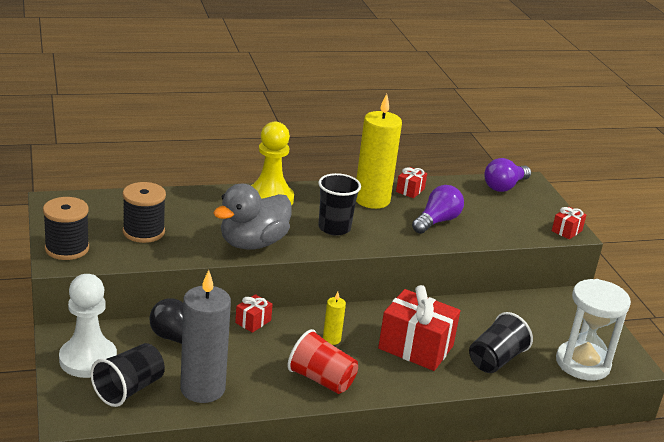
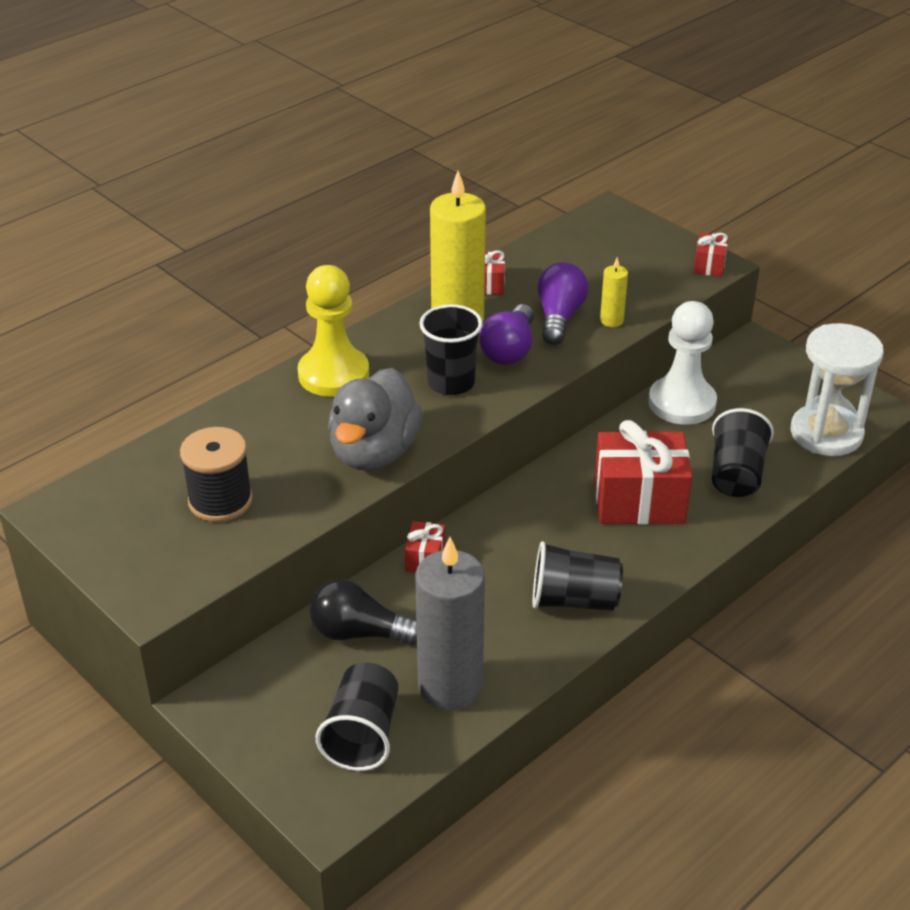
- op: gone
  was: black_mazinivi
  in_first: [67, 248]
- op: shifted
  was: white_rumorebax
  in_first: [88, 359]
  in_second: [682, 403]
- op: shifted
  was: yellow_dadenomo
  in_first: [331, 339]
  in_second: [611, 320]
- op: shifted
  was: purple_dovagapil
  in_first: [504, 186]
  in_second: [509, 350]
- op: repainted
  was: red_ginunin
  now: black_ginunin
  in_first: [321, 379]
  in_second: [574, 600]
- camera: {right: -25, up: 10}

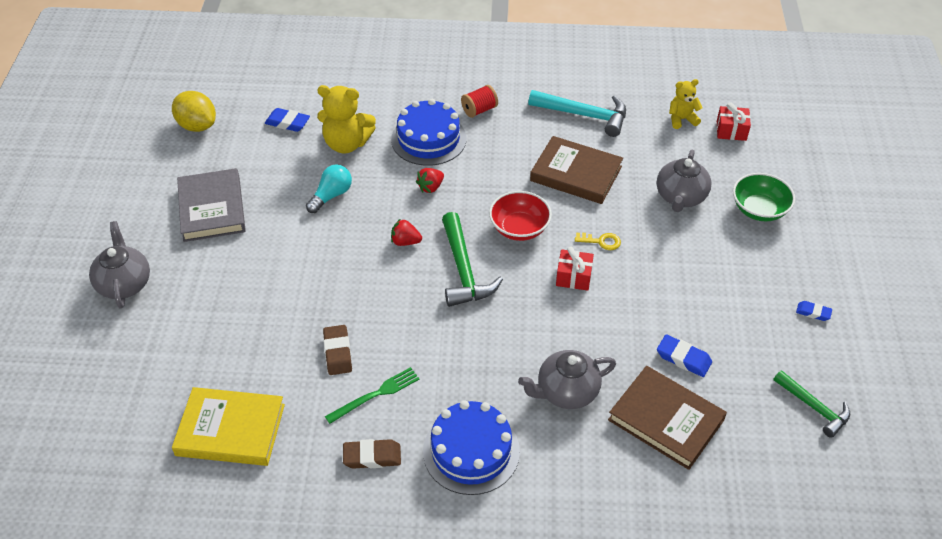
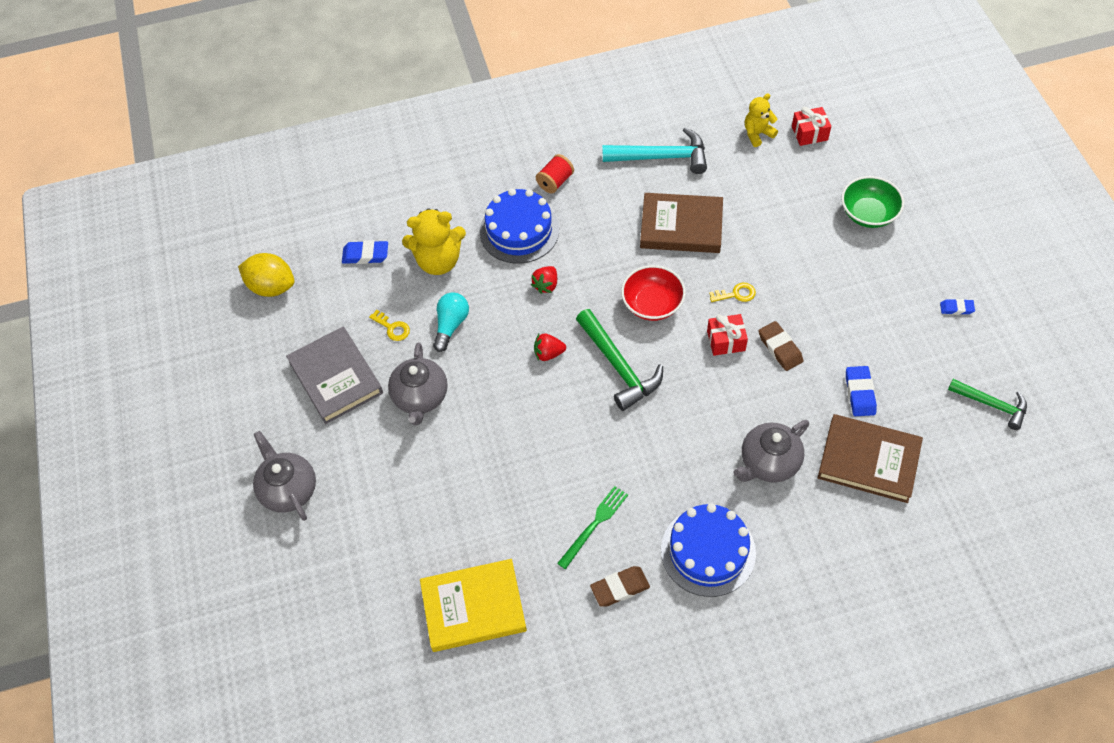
- op: new
  now: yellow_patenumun
  in_second: [392, 328]
- op: shifted
  was: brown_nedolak
  in_first: [338, 352]
  in_second: [780, 348]
- op: shifted
  was: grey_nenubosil
  in_first: [680, 197]
  in_second: [420, 397]
- op: rotated
  was: blue_nedolak
  in_first: [683, 358]
  in_second: [860, 393]
  clockwise: 75
- camera: {right: -15, up: 10}

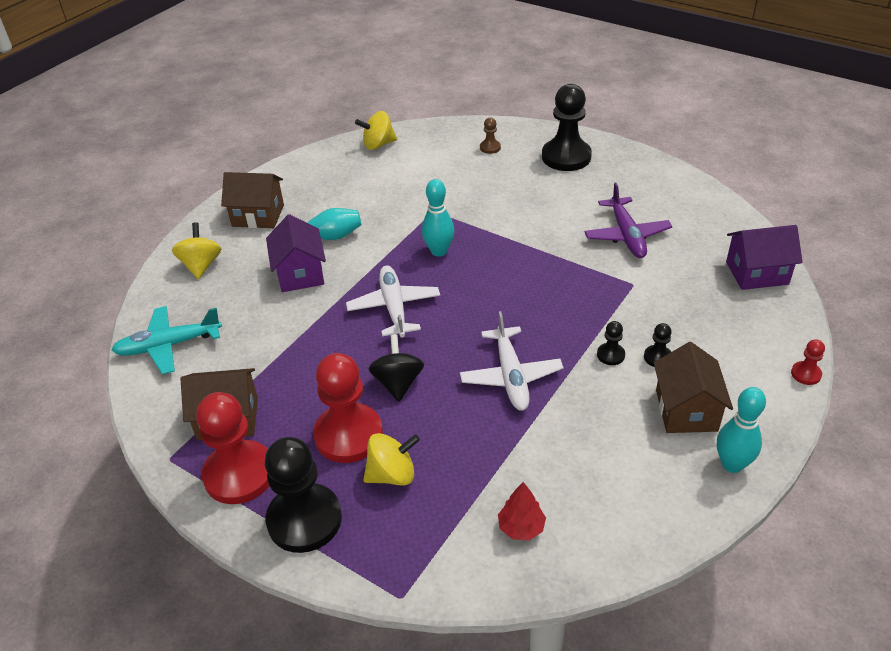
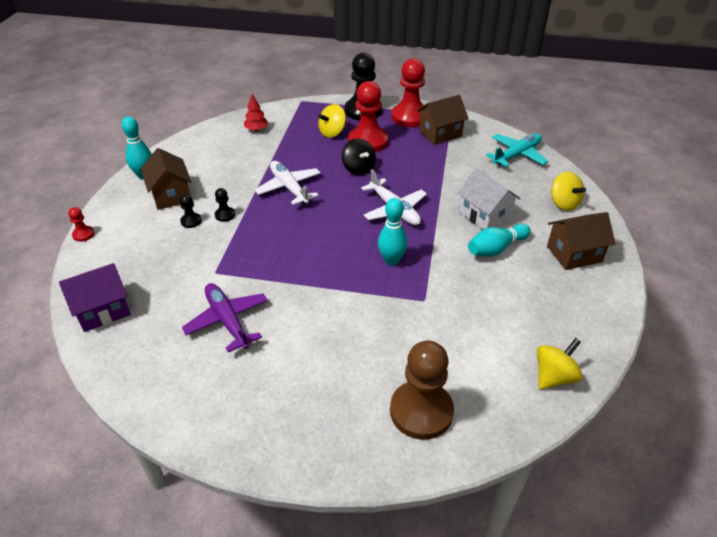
- op: gone
  was: black_rumorebax
  in_first: [566, 157]
- op: repainted
  was: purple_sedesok
  now: white_sedesok
  in_first: [300, 273]
  in_second: [485, 216]
- op: scaled
  was: brown_rumorebax
  in_first: [490, 147]
  in_second: [421, 411]
  ratio: 2.3
- camera: {right: 155, up: 0}

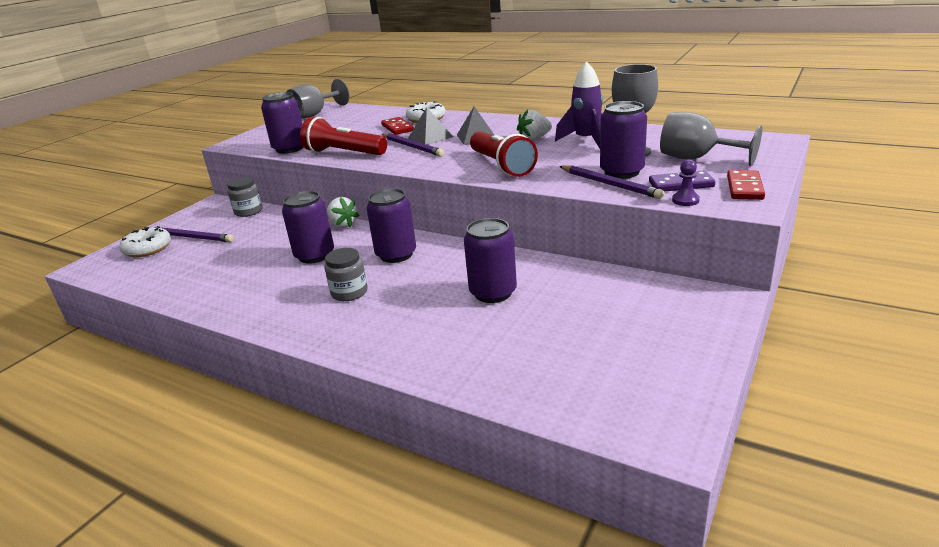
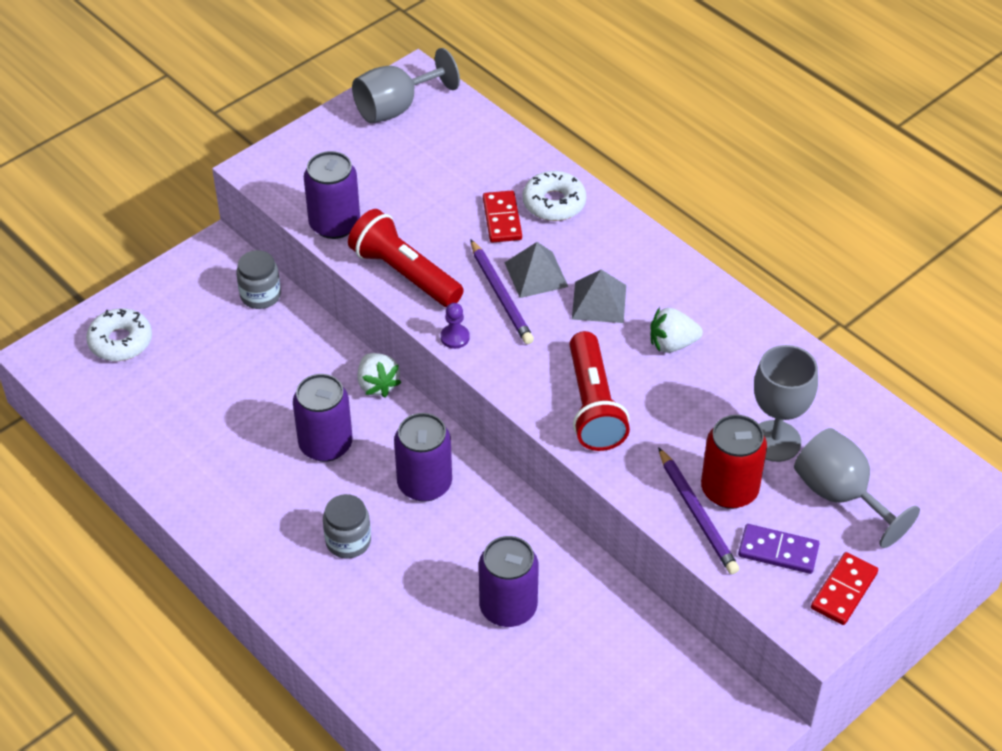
- op: gone
  was: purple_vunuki
  in_first: [192, 237]
- op: gone
  was: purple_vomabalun
  in_first: [586, 140]
- op: shifted
  was: purple_rumorebax
  in_first: [685, 200]
  in_second: [455, 337]
- op: repainted
  was: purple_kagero
  now: red_kagero
  in_first: [621, 172]
  in_second: [729, 490]
- camera: {right: 15, up: 20}

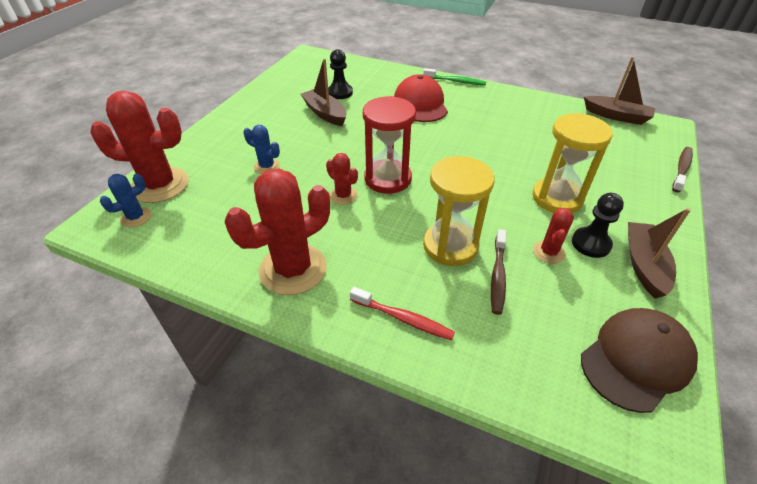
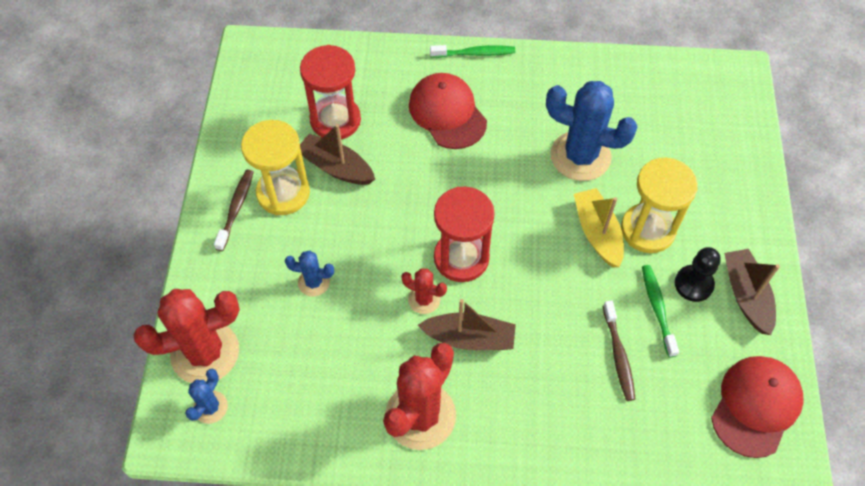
- op: gone
  was: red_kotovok
  in_first: [403, 318]
- op: new
  now: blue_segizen
  in_second: [580, 156]
- op: new
  now: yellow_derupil
  in_second: [597, 233]
- op: shifted
  was: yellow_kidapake
  in_first: [450, 246]
  in_second: [283, 193]
- op: shifted
  was: brown_derupil
  in_first: [616, 116]
  in_second: [469, 338]
- op: shifted
  was: brown_kotovok
  in_first: [681, 169]
  in_second: [236, 208]
- op: swapped
  was: black_rumorebax
  now: red_kidapake
  in_first: [340, 92]
  in_second: [335, 120]
- op: swapped
  was: red_segizen
  now: green_kotovok
  in_first: [549, 252]
  in_second: [657, 309]
- op: repainted
  was: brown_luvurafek
  now: red_luvurafek
  in_first: [636, 359]
  in_second: [756, 406]
- camera: {right: -20, up: 15}

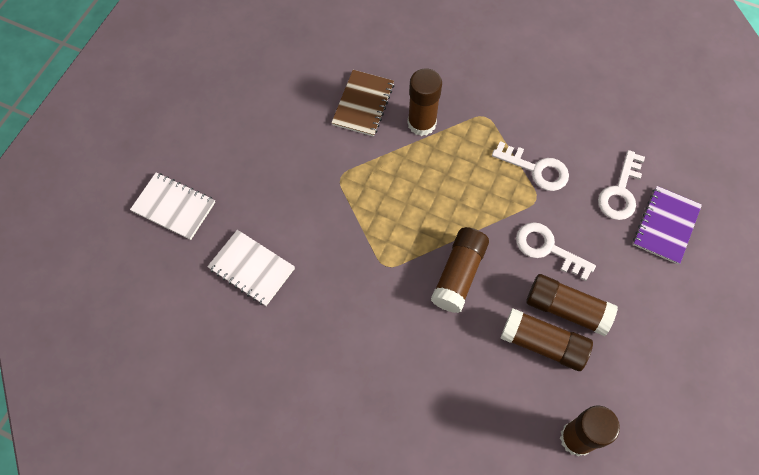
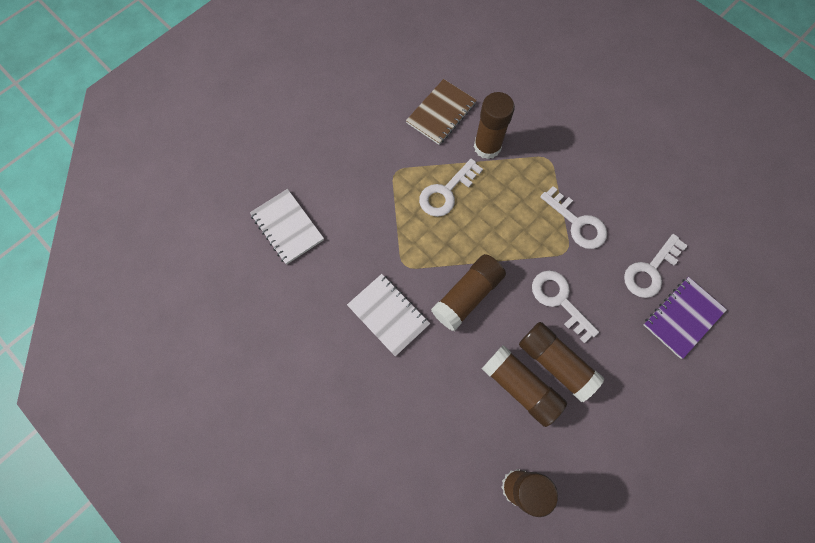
- op: new
  now: white_patenumun
  in_second: [446, 192]
- op: shifted
  was: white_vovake
  in_first: [174, 207]
  in_second: [388, 315]
- camera: {right: 20, up: 5}

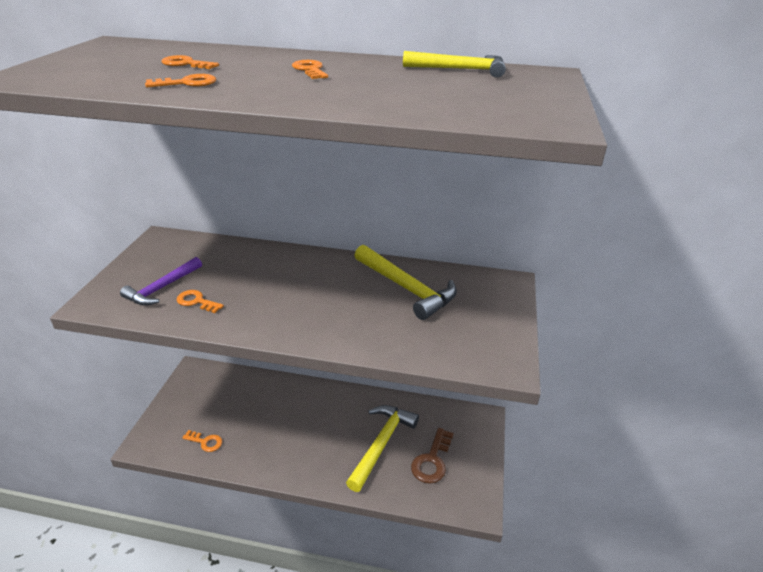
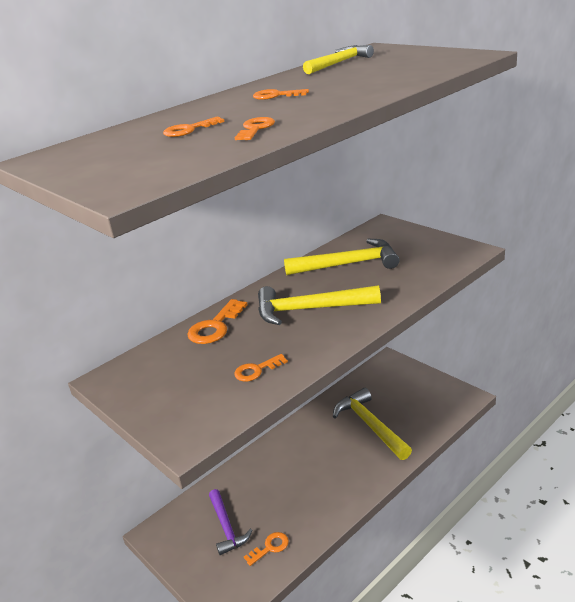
- op: gone
  was: brown_patenumun
  in_first: [432, 460]
- op: new
  now: orange_patenumun
  in_second: [215, 326]
- op: new
  now: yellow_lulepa
  in_second: [310, 309]
- op: shifted
  was: purple_lulepa
  in_first: [162, 288]
  in_second: [226, 527]
- camera: {right: -50, up: -5}

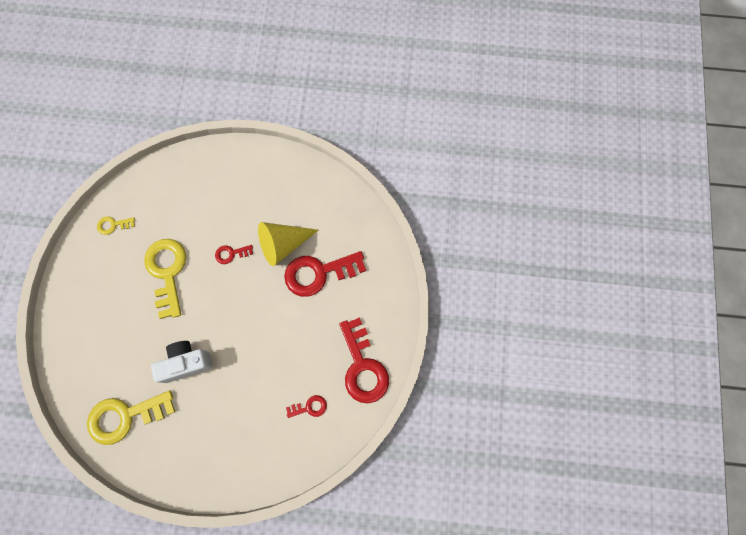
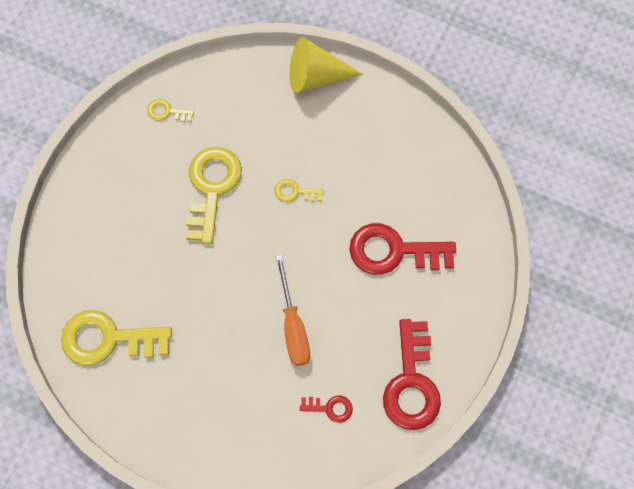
- op: gone
  was: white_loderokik
  in_first: [186, 363]
- op: new
  now: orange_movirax
  in_second: [293, 326]
- op: shifted
  was: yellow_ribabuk
  in_first: [283, 244]
  in_second: [316, 77]
- op: repainted
  was: red_patenumun
  now: yellow_patenumun
  in_first: [231, 254]
  in_second: [294, 192]
- camera: {right: 20, up: -5}

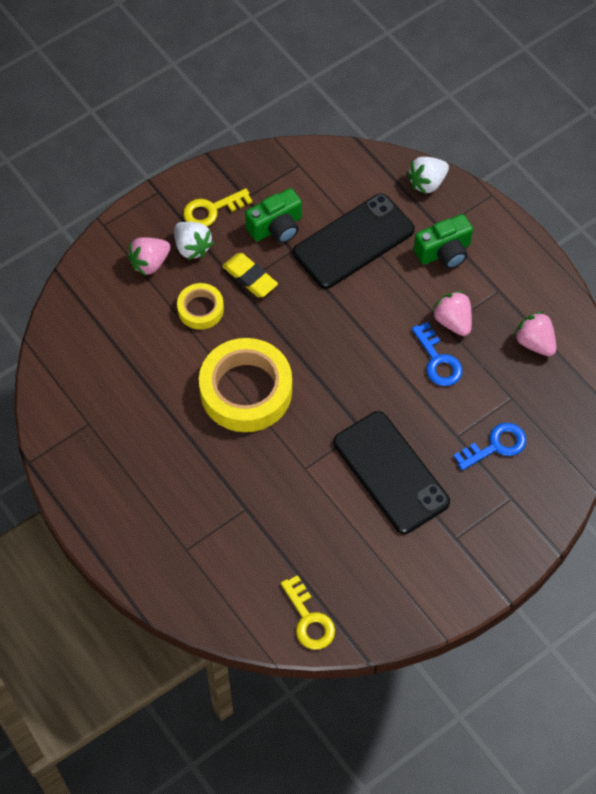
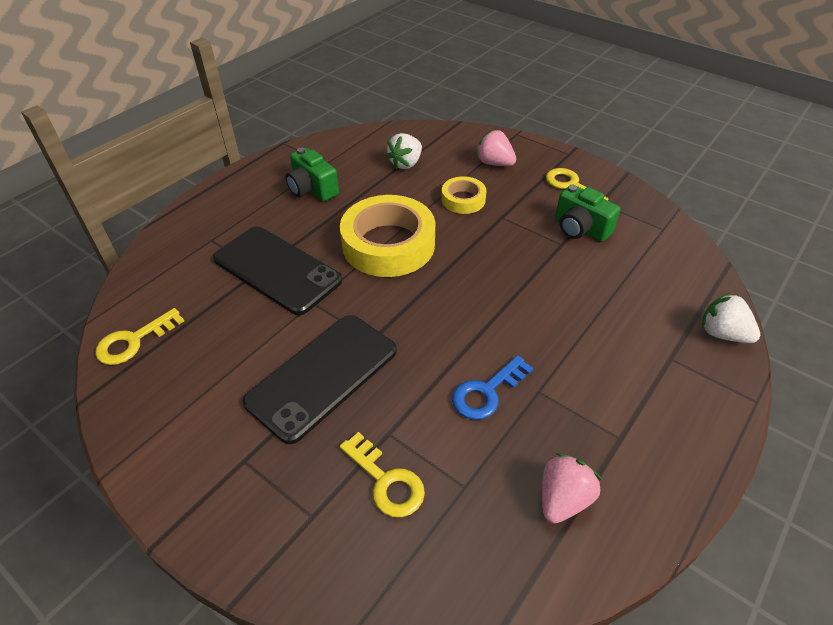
- op: gone
  was: yellow_nedolak
  in_first: [250, 277]
- op: gone
  was: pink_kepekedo
  in_first: [453, 321]
- op: shifted
  was: white_kepekedo
  in_first: [192, 247]
  in_second: [406, 164]
- op: shifted
  was: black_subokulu
  in_first: [353, 241]
  in_second: [277, 270]
- op: shifted
  was: green_loderokik
  in_first: [444, 252]
  in_second: [312, 189]
- op: repainted
  was: blue_patenumun
  now: yellow_patenumun
  in_first: [496, 445]
  in_second: [386, 481]
- camera: {right: 75, up: -15}

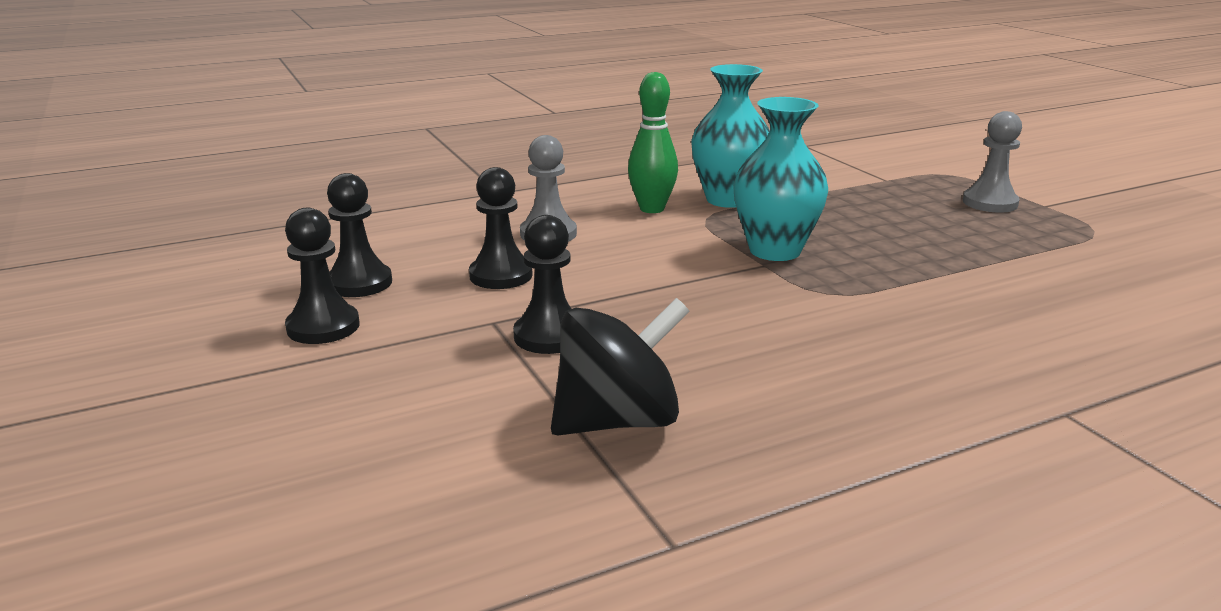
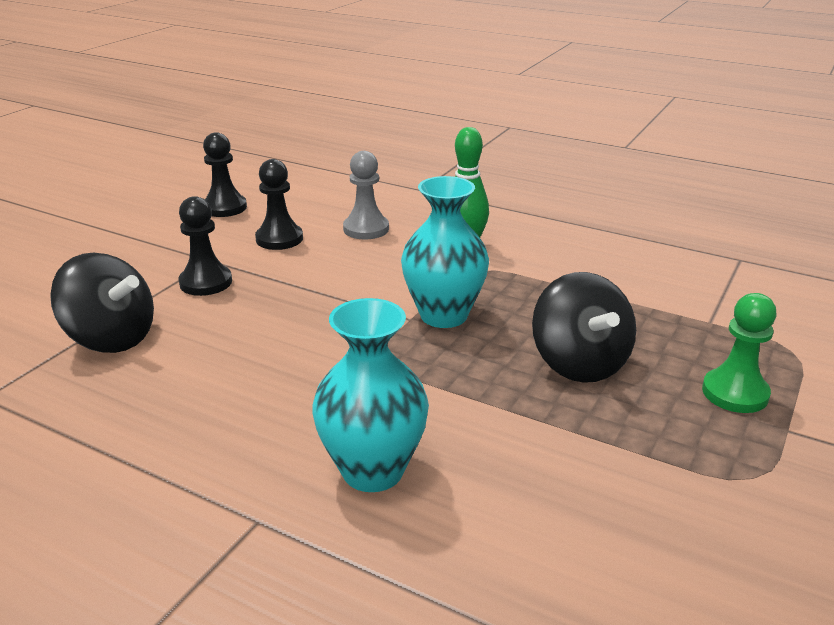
- op: gone
  was: black_rumorebax
  in_first: [323, 327]
- op: new
  now: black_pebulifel
  in_second: [579, 363]
- op: shifted
  was: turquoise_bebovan
  in_first: [728, 200]
  in_second: [373, 470]
- op: repainted
  was: grey_rumorebax
  now: green_rumorebax
  in_first: [990, 203]
  in_second: [735, 393]
- camera: {right: 55, up: 5}

